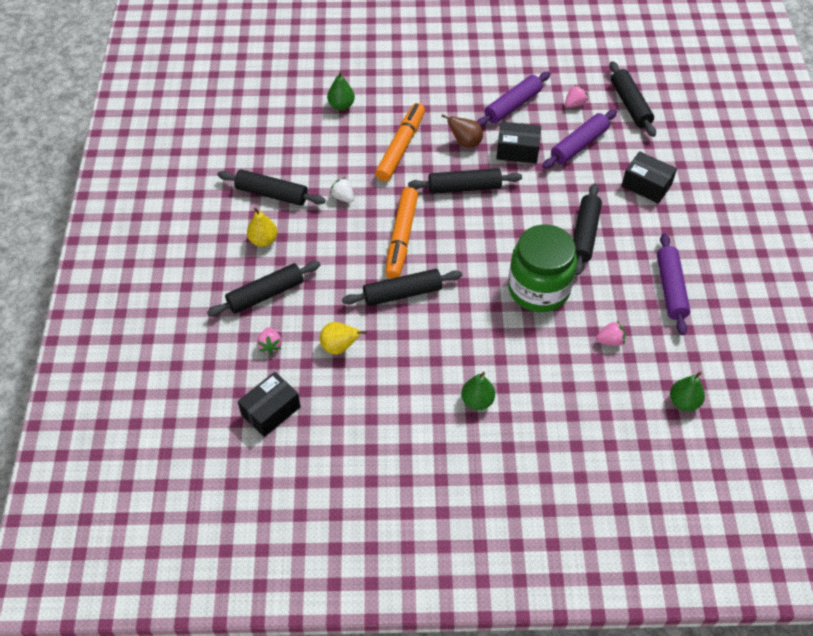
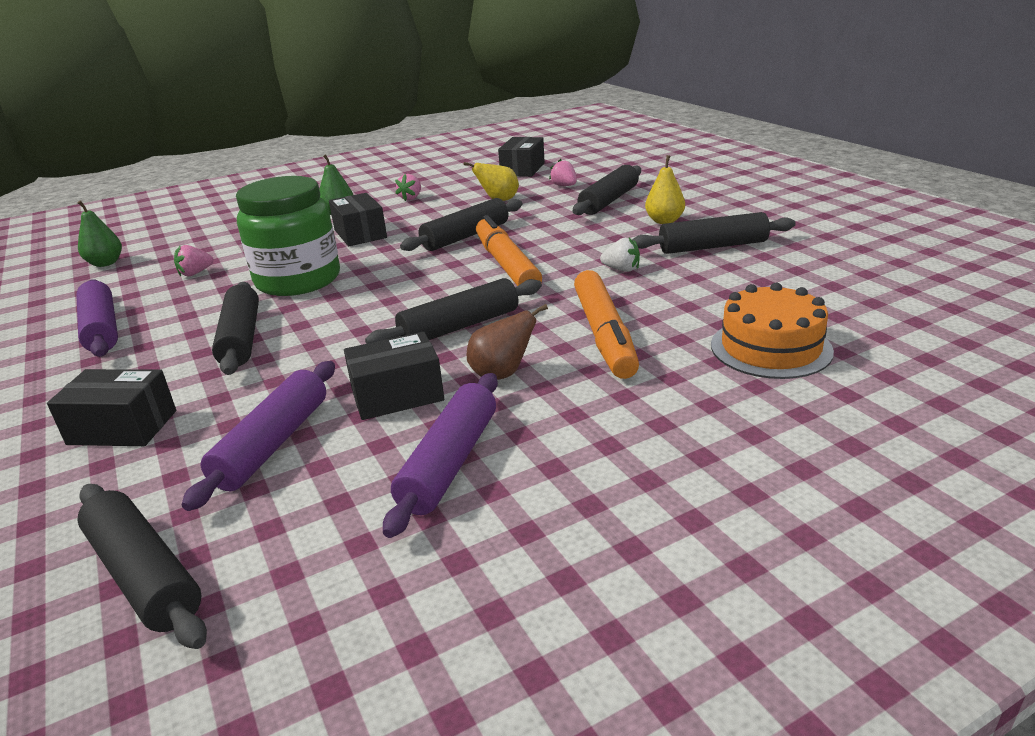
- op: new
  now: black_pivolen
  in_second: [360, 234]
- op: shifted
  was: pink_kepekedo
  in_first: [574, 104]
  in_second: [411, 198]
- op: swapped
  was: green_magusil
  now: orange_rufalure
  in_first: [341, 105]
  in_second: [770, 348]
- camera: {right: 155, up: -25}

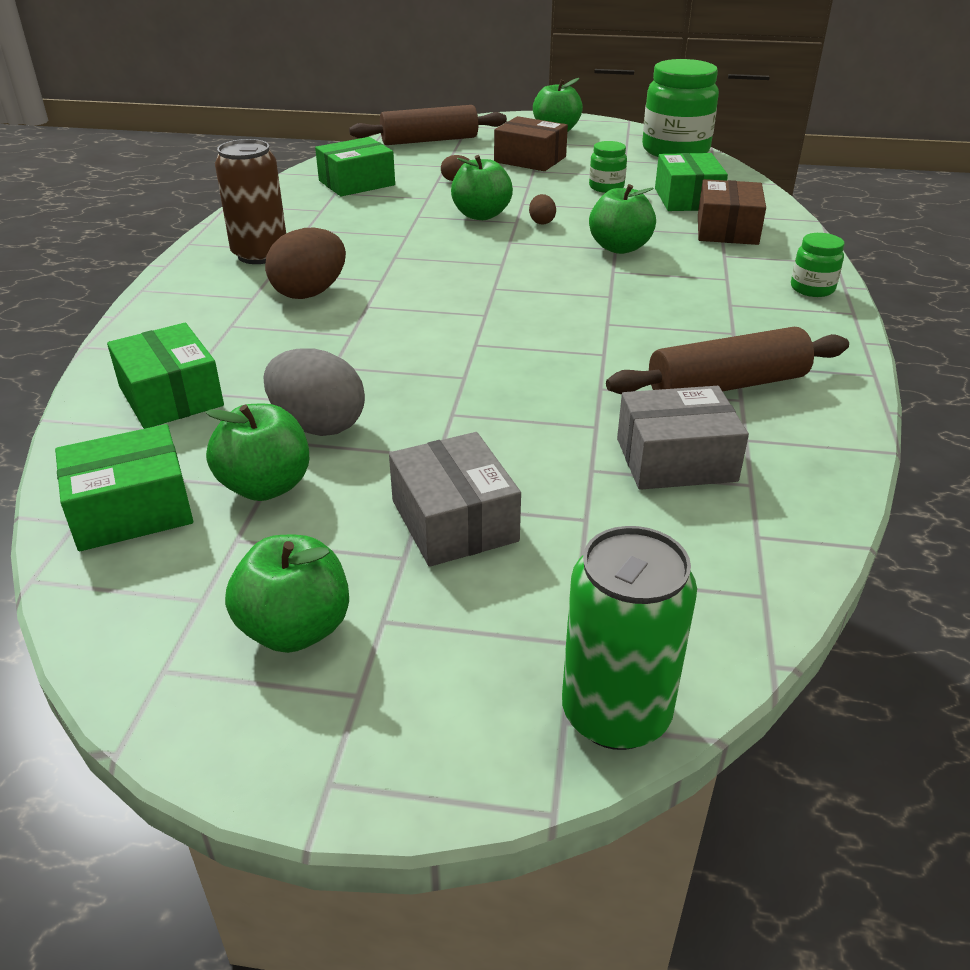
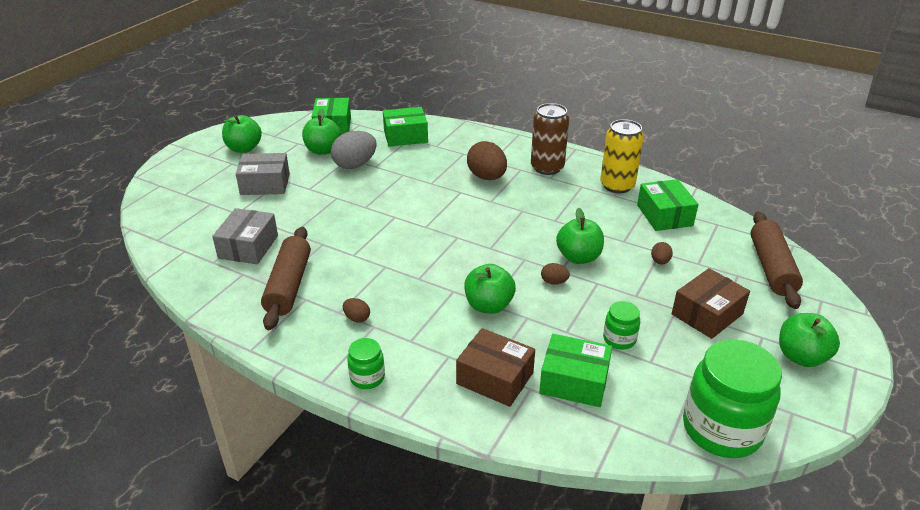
- op: gone
  was: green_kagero
  in_first: [615, 714]
- op: new
  now: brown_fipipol
  in_second: [357, 318]
- op: new
  now: yellow_kagero
  in_second: [617, 185]
- camera: {right: 110, up: 0}

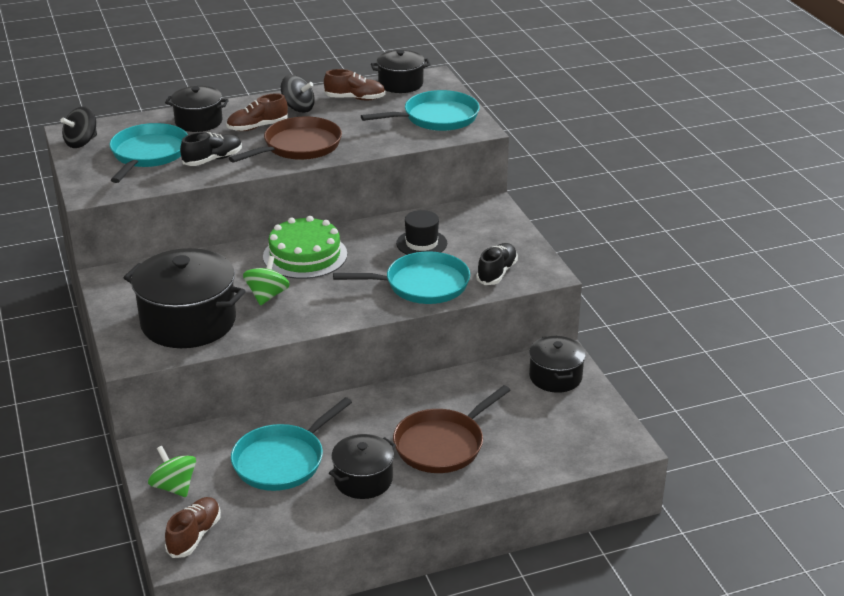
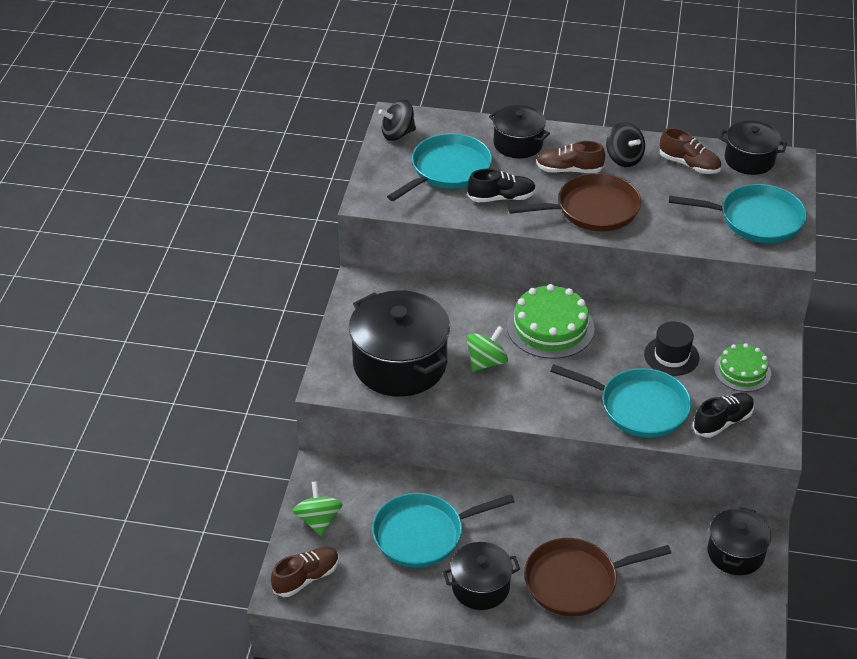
- op: new
  now: green_rufalure
  in_second: [742, 371]
- camera: {right: 30, up: 10}

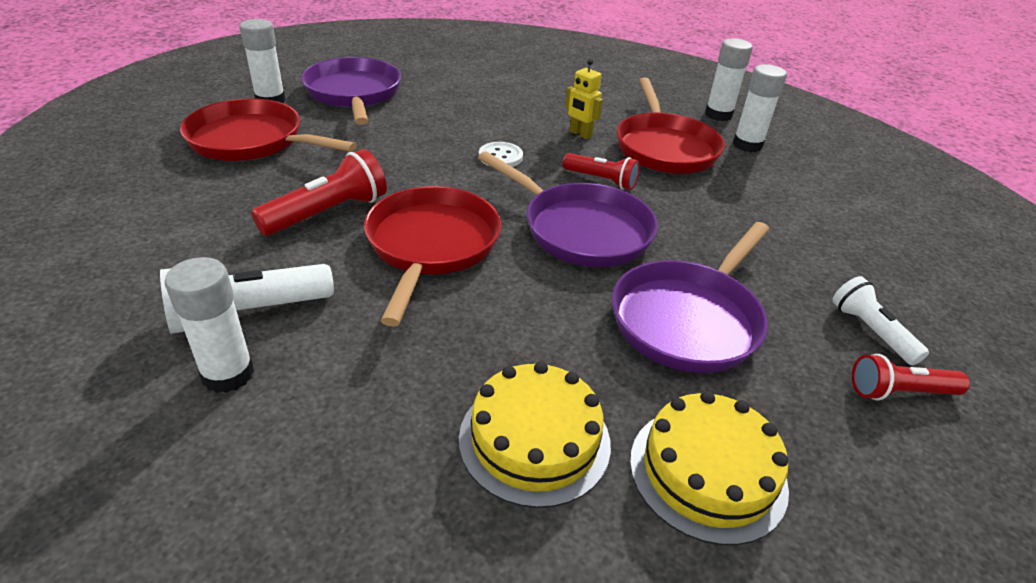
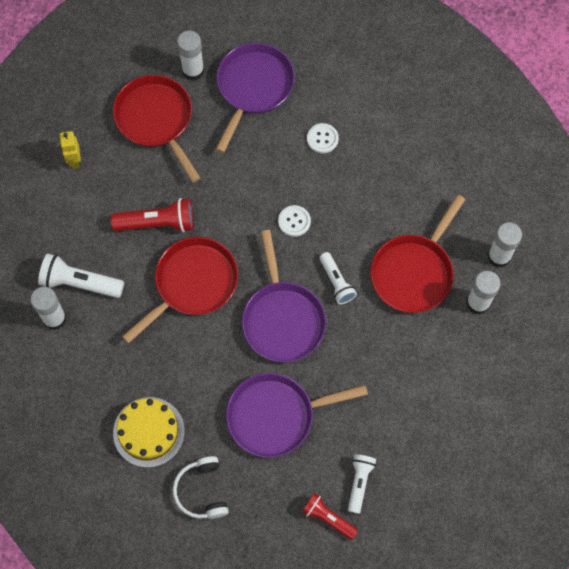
- op: new
  now: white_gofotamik
  in_second: [322, 139]
- op: shifted
  was: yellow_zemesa
  in_first: [580, 134]
  in_second: [74, 160]
- op: swapped
  was: yellow_rufalure
  now: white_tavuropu
  in_first: [707, 472]
  in_second: [201, 491]
- op: repainted
  was: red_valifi
  now: white_valifi
  in_first: [601, 180]
  in_second: [336, 282]
- camera: {right: 40, up: 30}

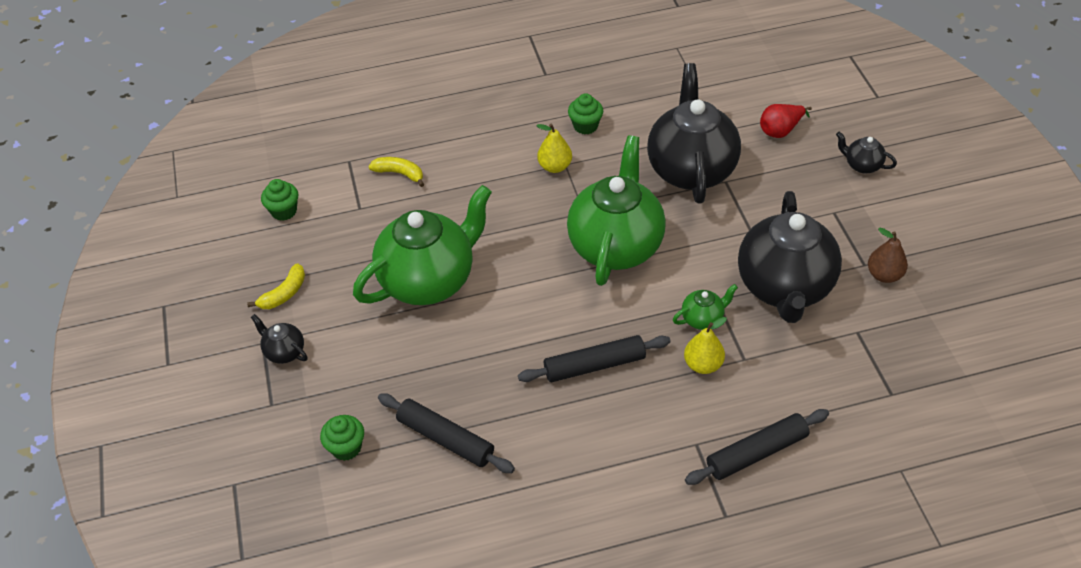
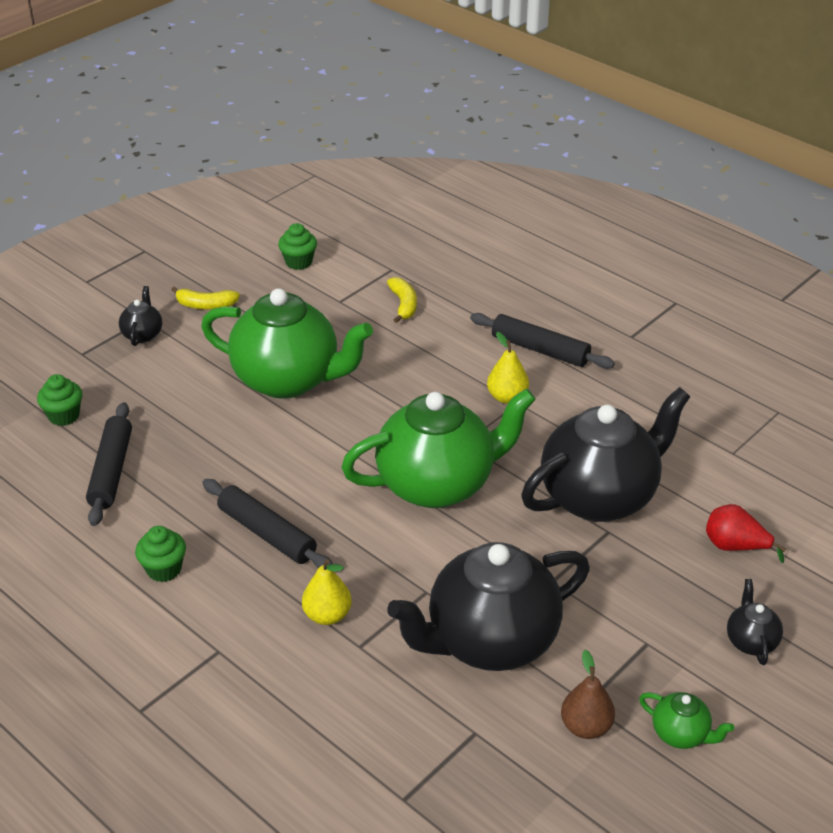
- op: shifted
  was: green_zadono
  in_first: [585, 126]
  in_second: [164, 569]
- op: shifted
  was: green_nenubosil
  in_first: [703, 319]
  in_second: [681, 734]
- op: shifted
  was: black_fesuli
  in_first: [756, 453]
  in_second: [540, 349]
- camera: {right: 55, up: -10}

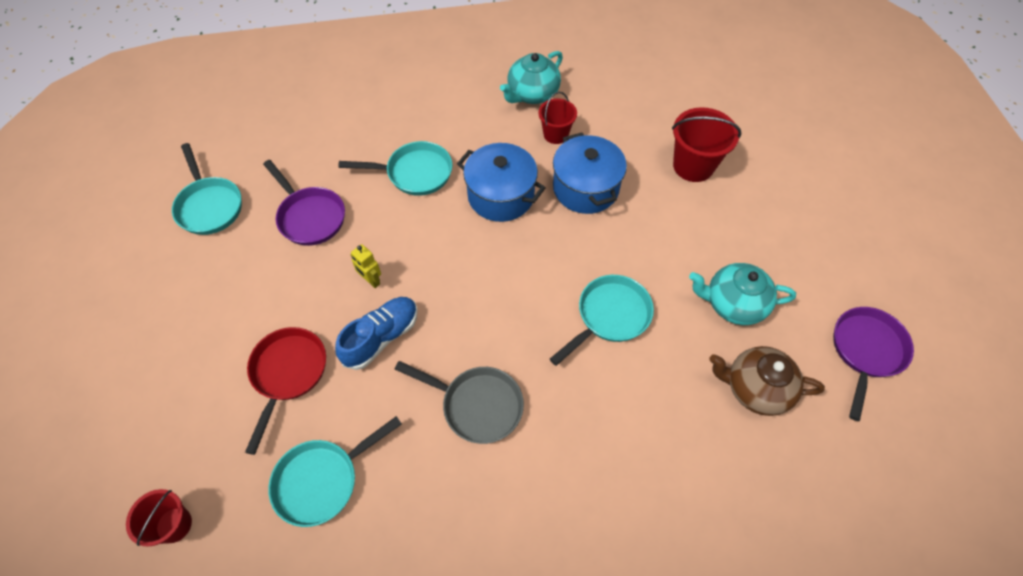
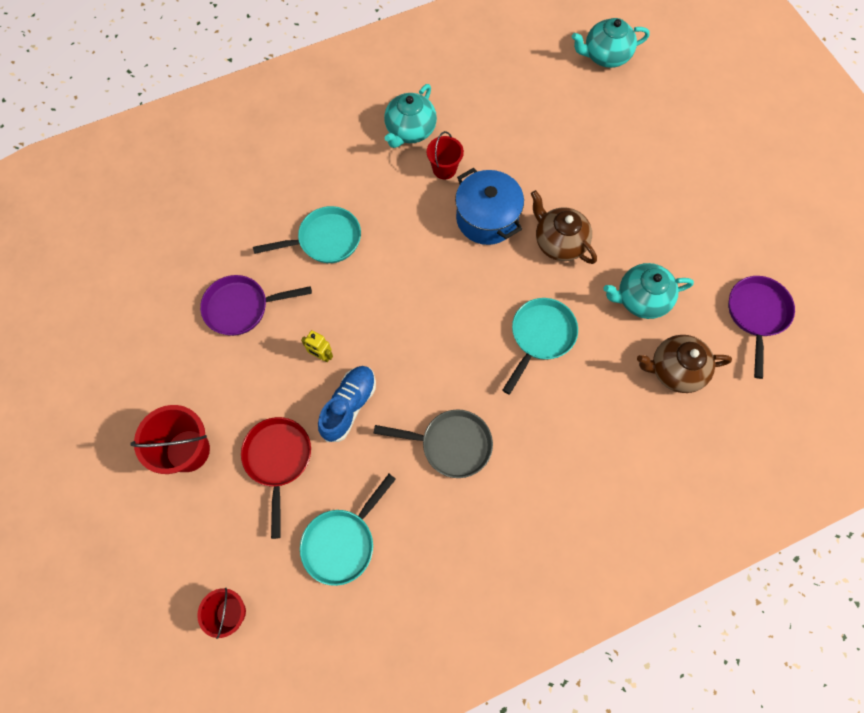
- op: gone
  was: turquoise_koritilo
  in_first: [209, 206]
- op: gone
  was: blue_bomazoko
  in_first: [501, 196]
- op: new
  now: brown_nenubosil
  in_second: [559, 242]
- op: new
  now: turquoise_nenubosil
  in_second: [605, 56]
- op: shifted
  was: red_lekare
  in_first: [693, 166]
  in_second: [188, 450]
- op: rotated
  was: purple_koritilo
  in_first: [310, 216]
  in_second: [242, 307]
  clockwise: 135
- camera: {right: -15, up: 10}

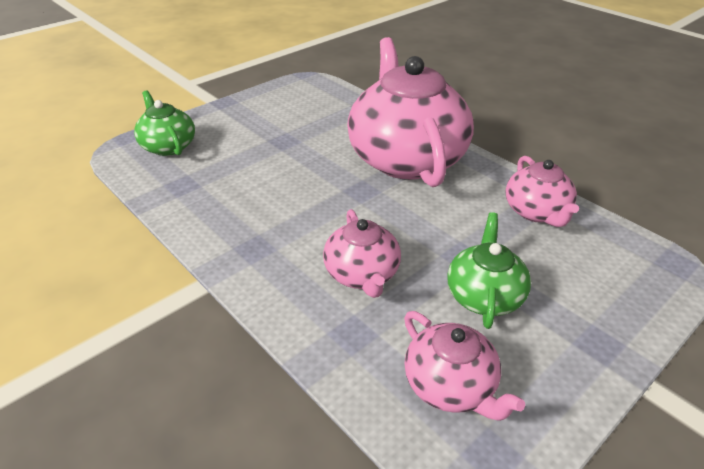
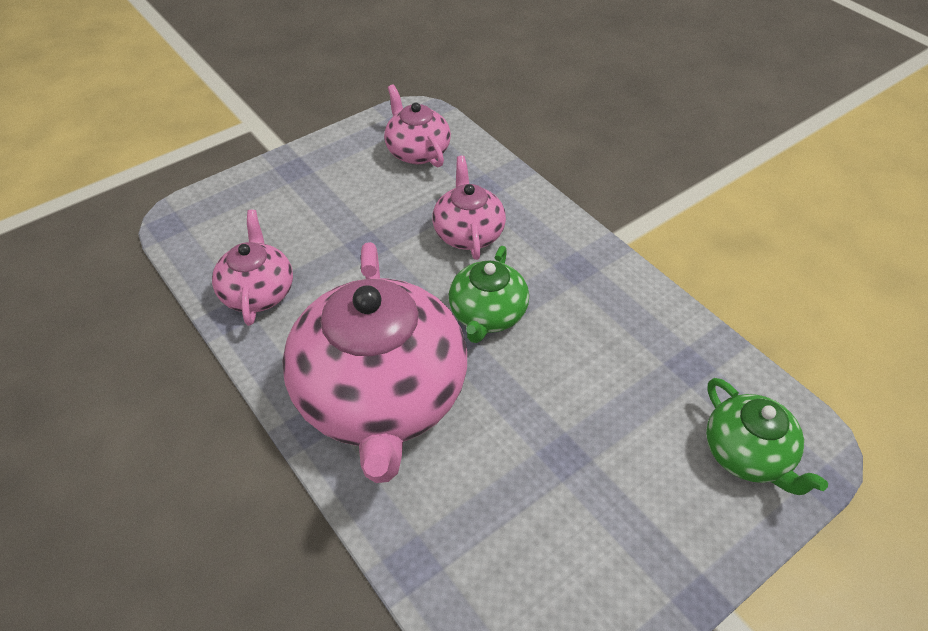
- op: shifted
  was: green_nenubosil
  in_first: [484, 295]
  in_second: [487, 315]
- camera: {right: -175, up: 10}

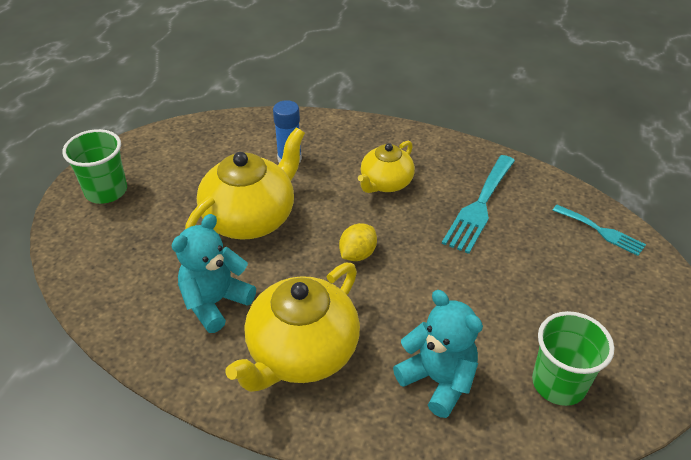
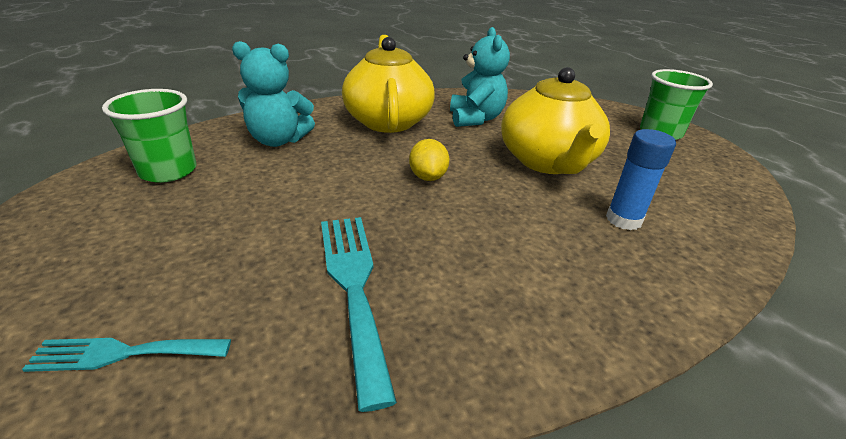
- op: gone
  was: yellow_nenubosil
  in_first: [385, 183]
- camera: {right: 135, up: -10}

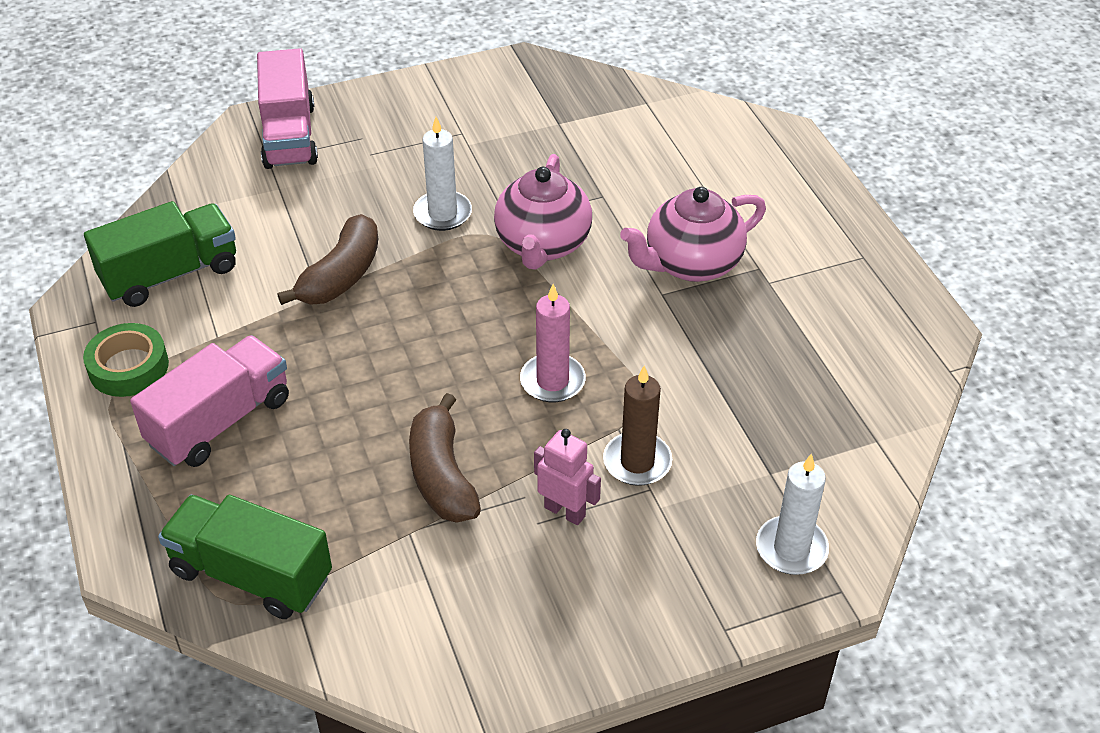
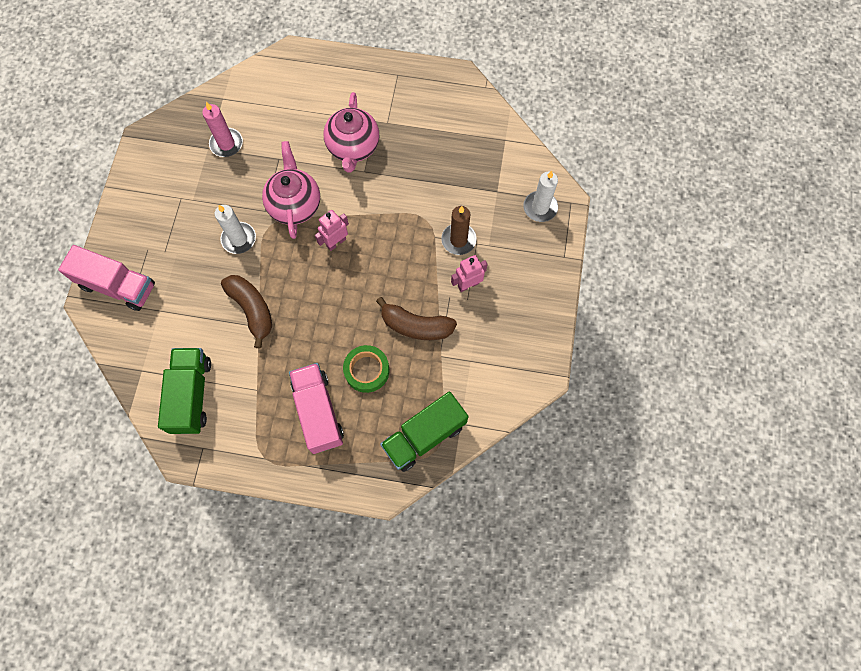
- op: new
  now: pink_zemesa
  in_second: [336, 242]
- op: shifted
  was: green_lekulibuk
  in_first: [128, 367]
  in_second: [367, 370]
- op: shifted
  was: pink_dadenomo
  in_first: [552, 381]
  in_second: [226, 144]
- op: rotated
  was: pink_nenubosil
  in_first: [542, 244]
  in_second: [295, 204]
  clockwise: -135
- camera: {right: -60, up: 25}

